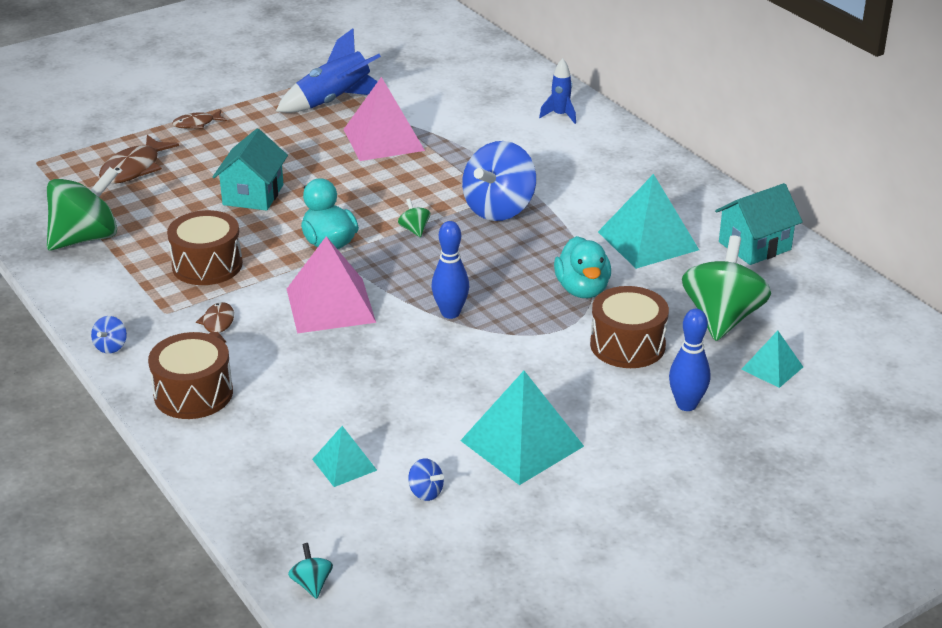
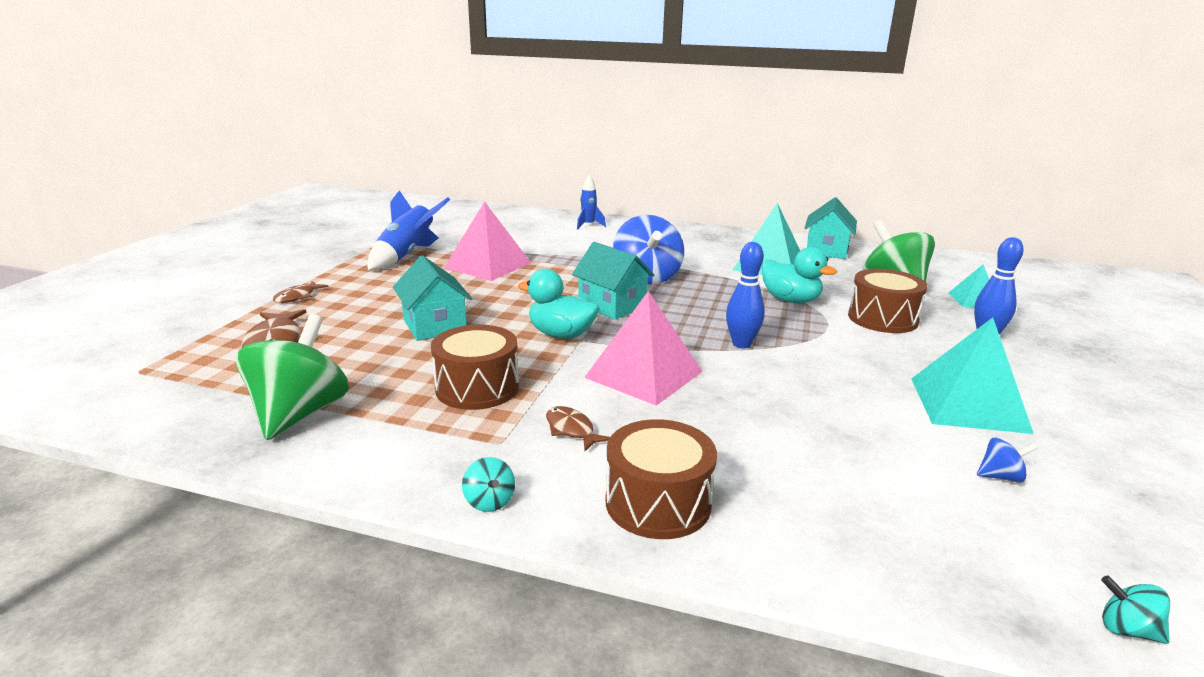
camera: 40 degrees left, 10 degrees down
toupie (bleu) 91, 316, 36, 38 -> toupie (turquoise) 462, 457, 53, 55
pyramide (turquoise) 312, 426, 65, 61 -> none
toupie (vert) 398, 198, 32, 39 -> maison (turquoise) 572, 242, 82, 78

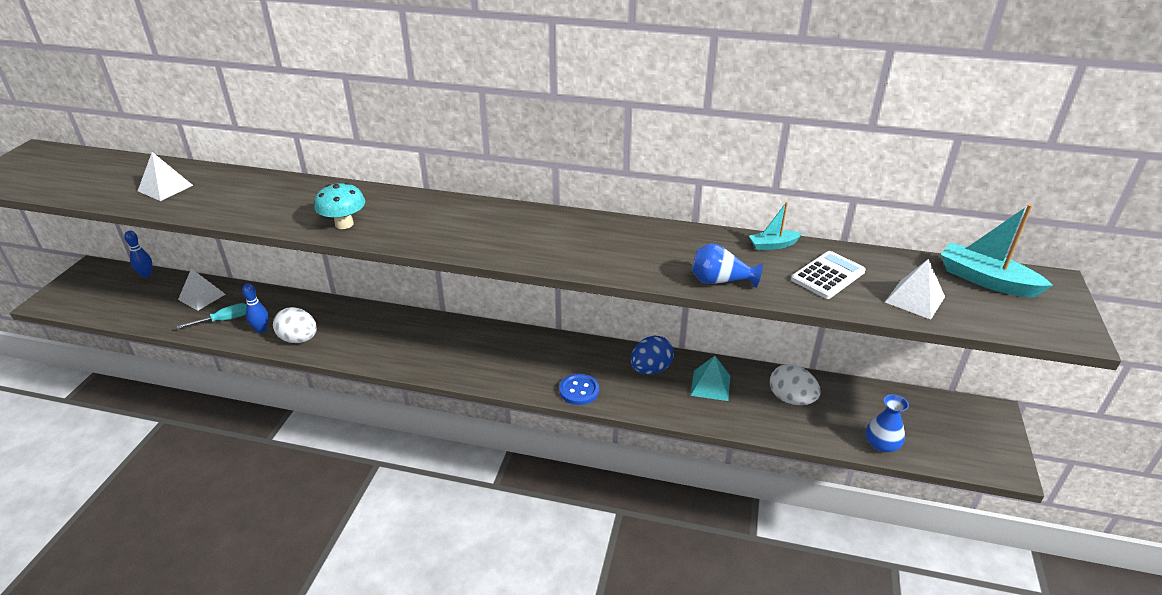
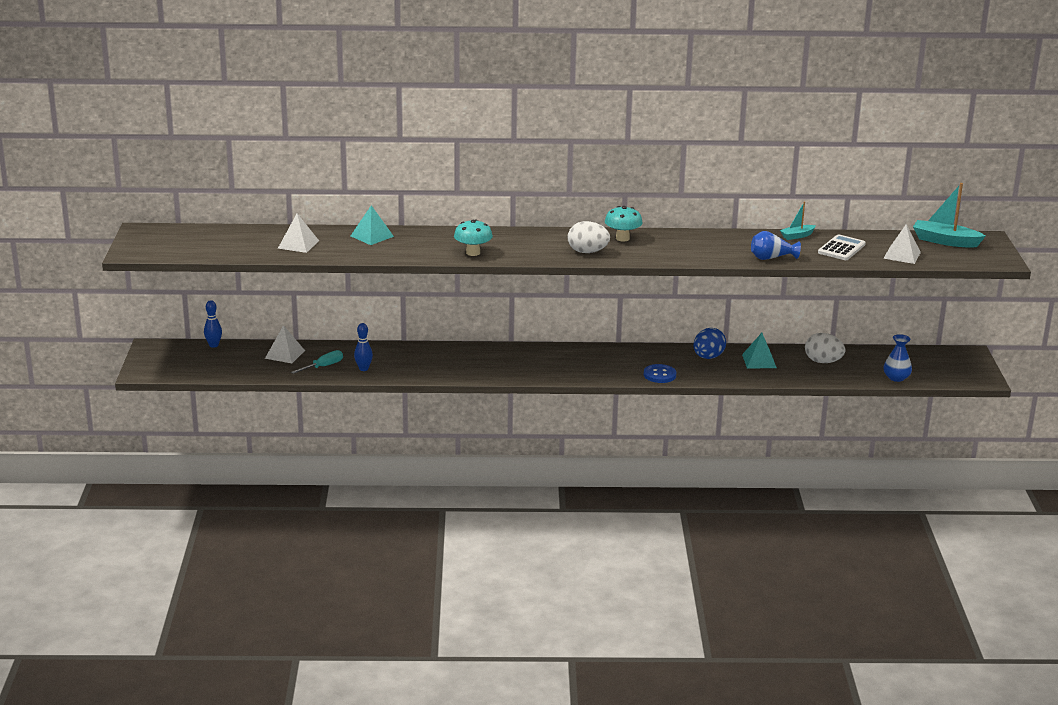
camera: 15 degrees left, 10 degrees down
œuf (blanc) 273, 307, 44, 36 -> œuf (blanc) 568, 221, 42, 32, moved
none -> pyramide (turquoise) 351, 205, 43, 40
none -> champignon (turquoise) 605, 206, 38, 36

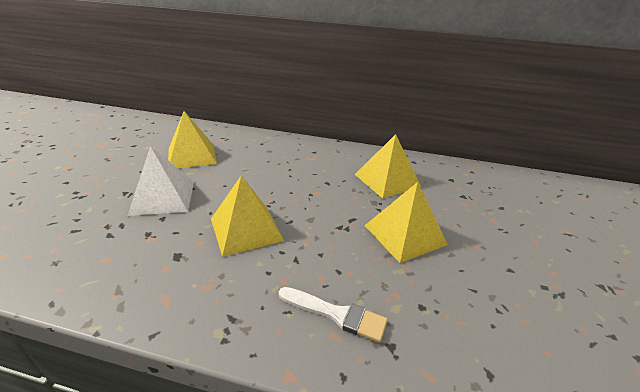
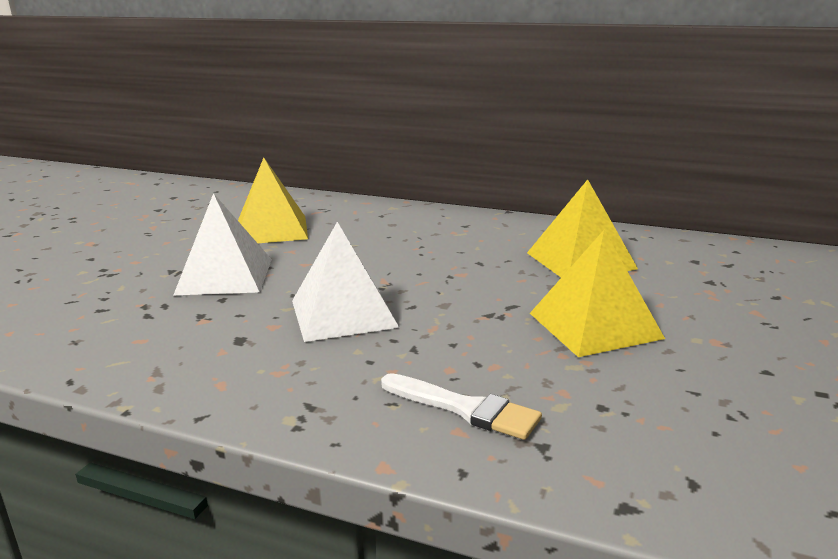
camera: 10 degrees right, 10 degrees down
pyramide (jaune) 211, 175, 73, 82 -> pyramide (blanc) 292, 222, 107, 120

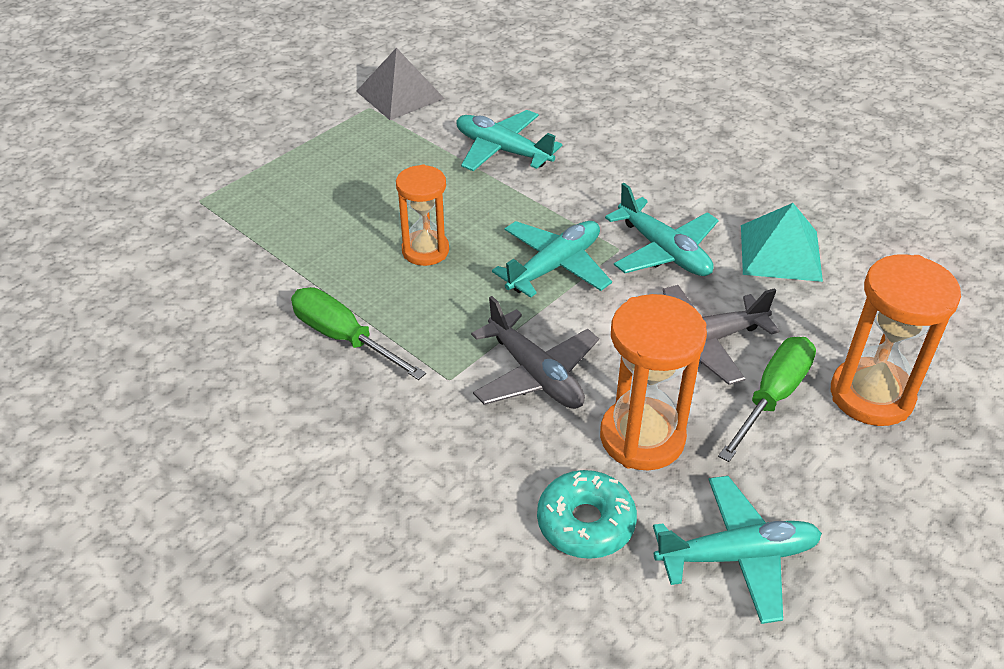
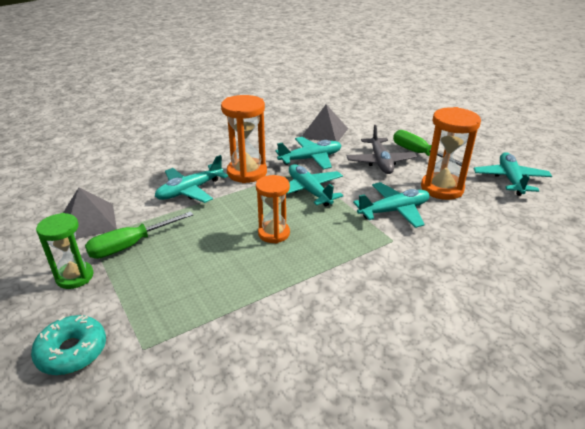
camera: 75 degrees left, 10 degrees down
tournevis (vert) 291, 287, 135, 93 -> tournevis (vert) 85, 211, 108, 48, moved
avion (gris) 471, 296, 128, 113 -> avion (turquoise) 353, 182, 77, 46
beignet (turquoise) 537, 470, 100, 89 -> beignet (turquoise) 31, 315, 75, 60, moved
pyramide (turquoise) 741, 203, 82, 79 -> pyramide (gris) 301, 104, 47, 38
sablier (orange) 831, 254, 130, 172 -> sablier (orange) 221, 95, 46, 88, moved
none -> sablier (vert) 36, 213, 58, 76

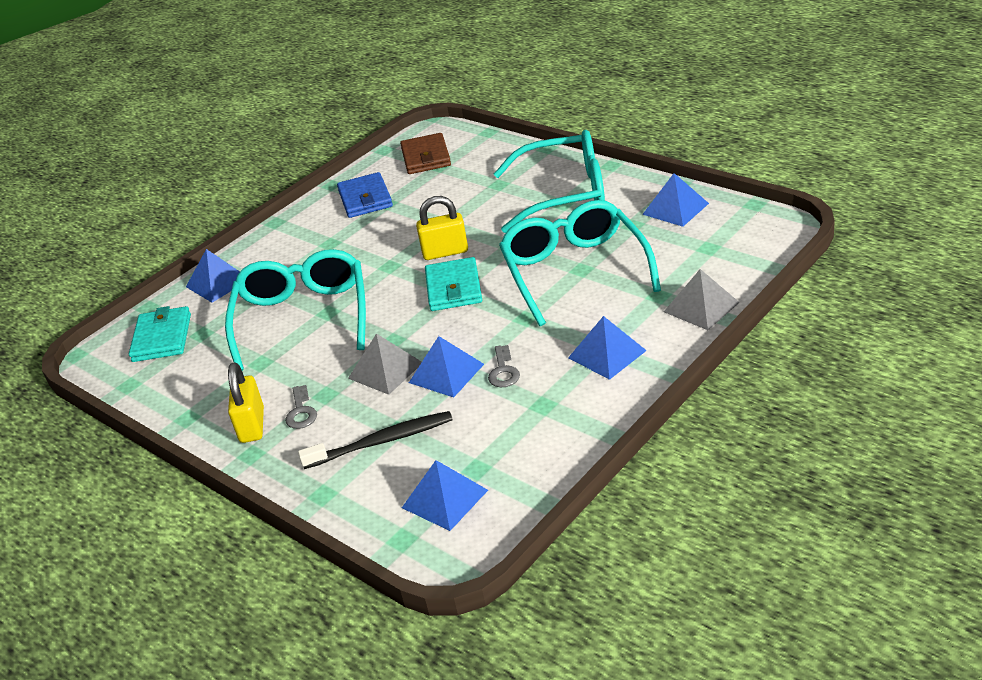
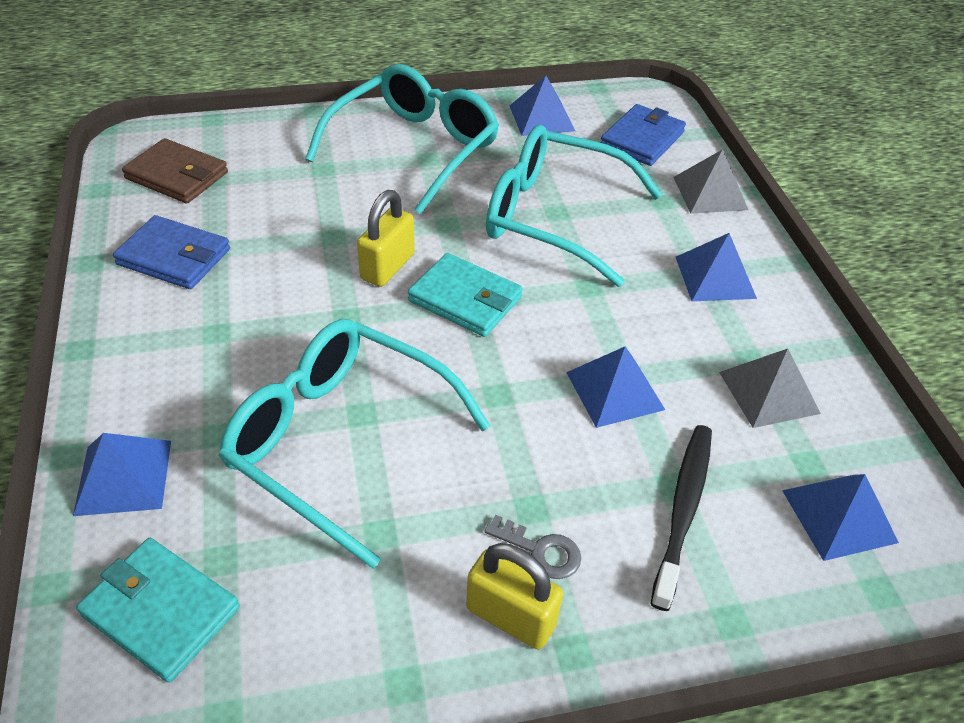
camera: 60 degrees left, 10 degrees up
pyramide (gris) 348, 334, 74, 61 -> pyramide (gris) 719, 349, 102, 79, moved
clé (gris) 488, 345, 32, 42 -> none
none -> portefeuille (bleu) 601, 104, 85, 62

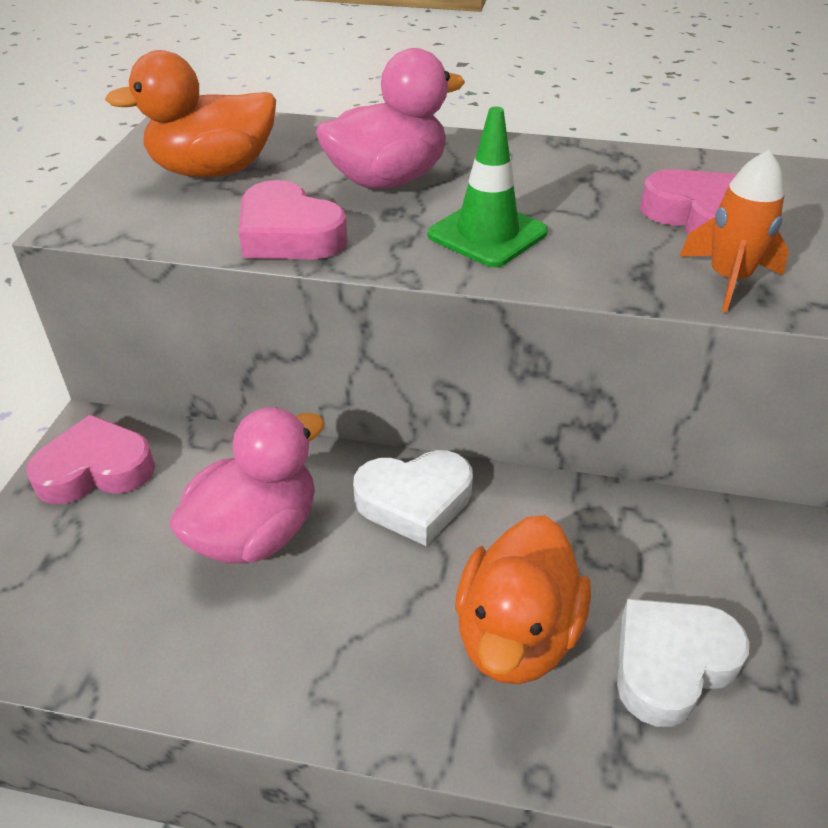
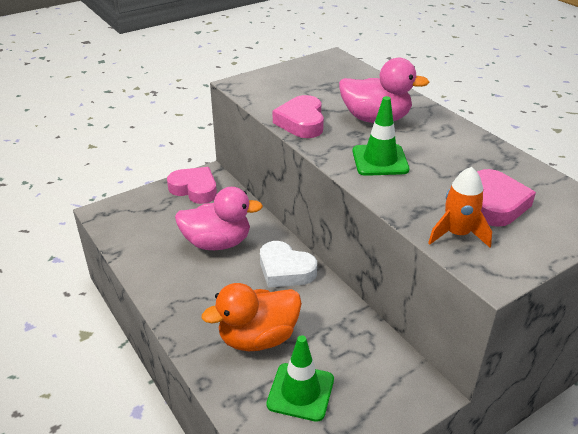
camera: 45 degrees right, 5 degrees down
canard (orange) 105, 50, 171, 128 -> none
cœur (blanc) 617, 599, 133, 128 -> cône de chantier (vert) 266, 335, 68, 87

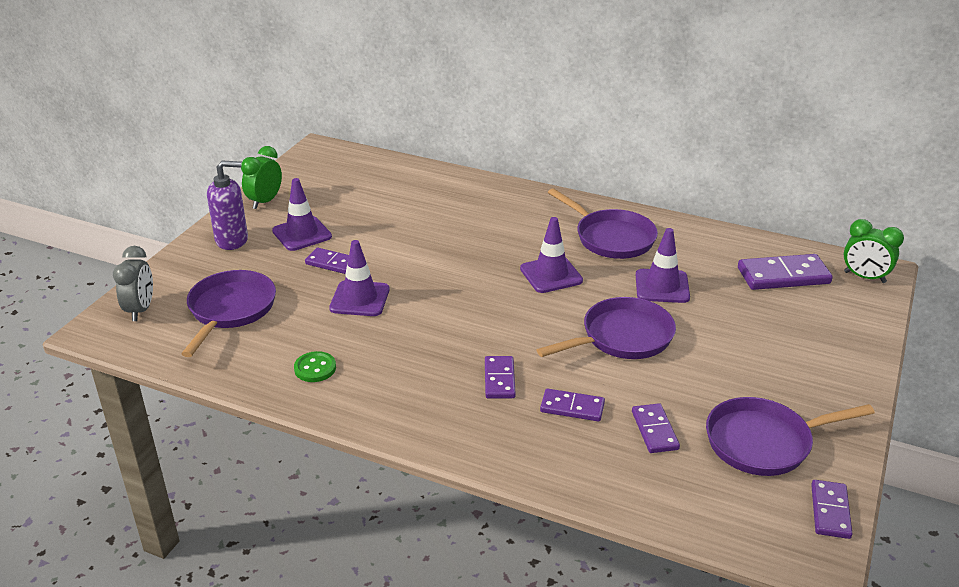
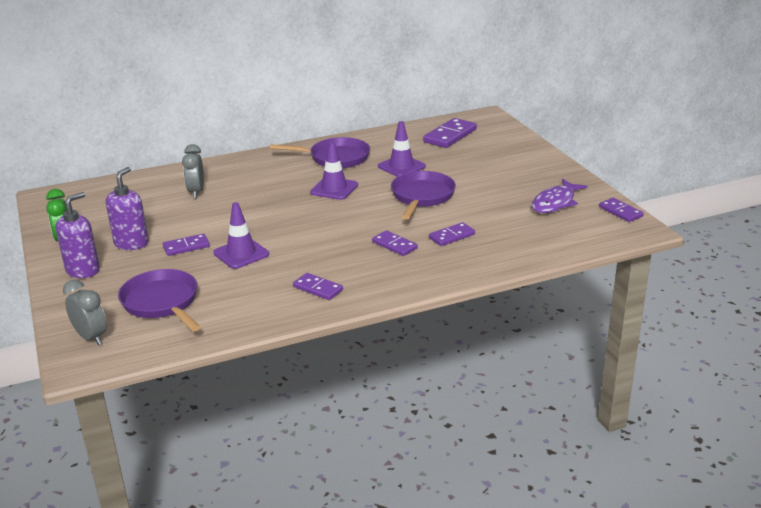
camera: 45 degrees left, 5 degrees down
cône de chantier (violet) 272, 178, 60, 73 -> distributeur de savon (violet) 106, 167, 43, 83
bouton (vert) 294, 351, 42, 31 -> none
domino (violet) 632, 403, 48, 50 -> domino (violet) 293, 273, 50, 27, moved
poêle (violet) 706, 397, 169, 79 -> poisson (violet) 532, 179, 56, 34
réveil (vert) 844, 219, 60, 64 -> none
none -> réveil (gris) 182, 144, 22, 55

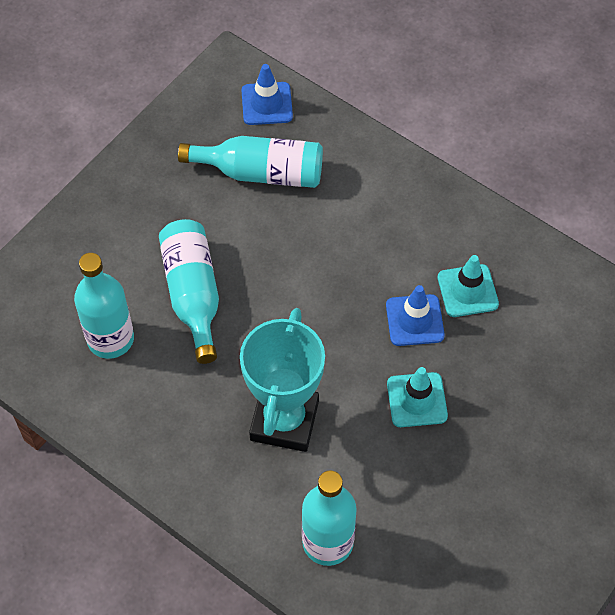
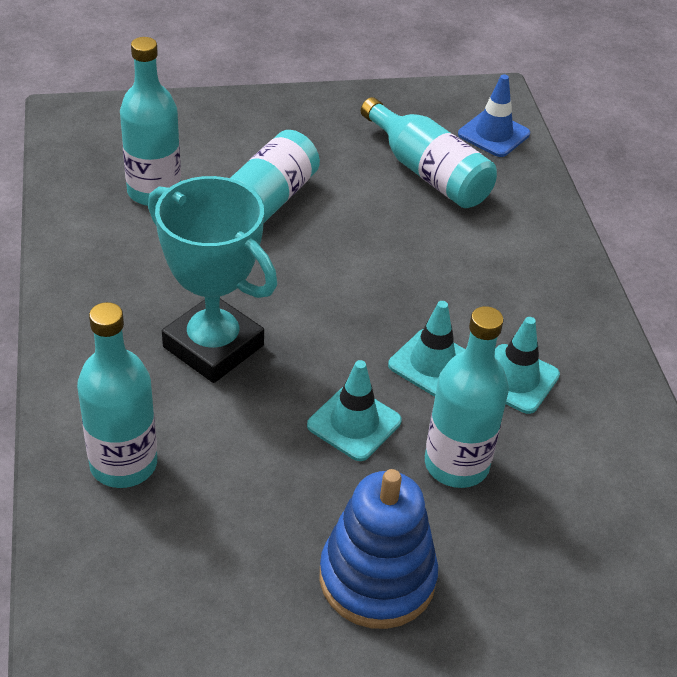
camera: 40 degrees right, 15 degrees down
trophée (turquoise) 240, 308, 85, 144 -> trophée (turquoise) 148, 176, 129, 207, 75 degrees clockwise
cône de chantier (bleu) 386, 285, 59, 61 -> cône de chantier (turquoise) 388, 301, 78, 96
none -> jouet à empiler (bleu) 320, 469, 118, 160
none -> bouteille (turquoise) 425, 306, 84, 182

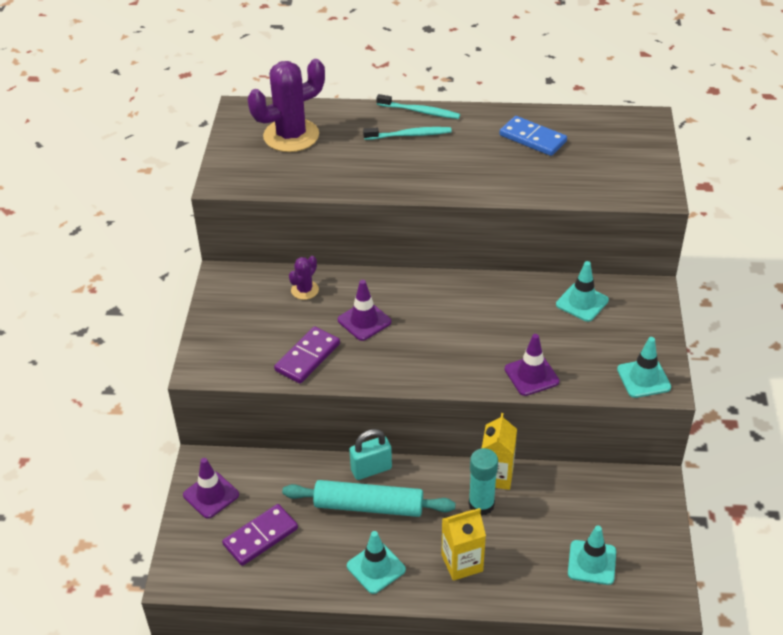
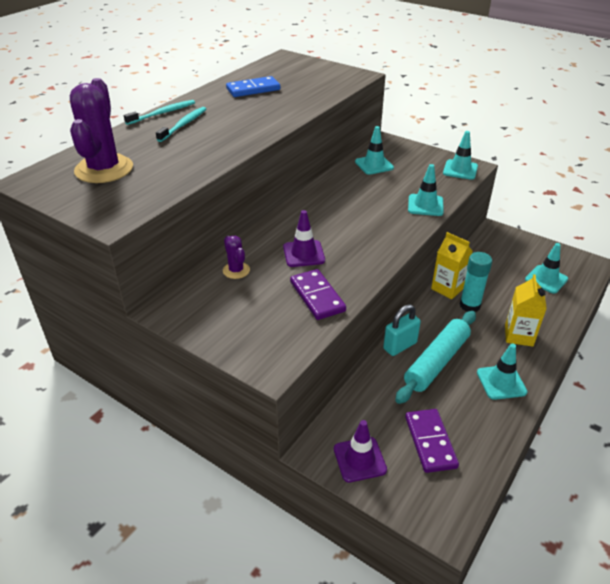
camera: 60 degrees left, 5 degrees down
cadenas (turquoise) 349, 429, 43, 51 -> cadenas (turquoise) 383, 304, 38, 52, 45 degrees clockwise
cône de chantier (violet) 505, 334, 54, 62 -> cône de chantier (turquoise) 408, 164, 36, 52

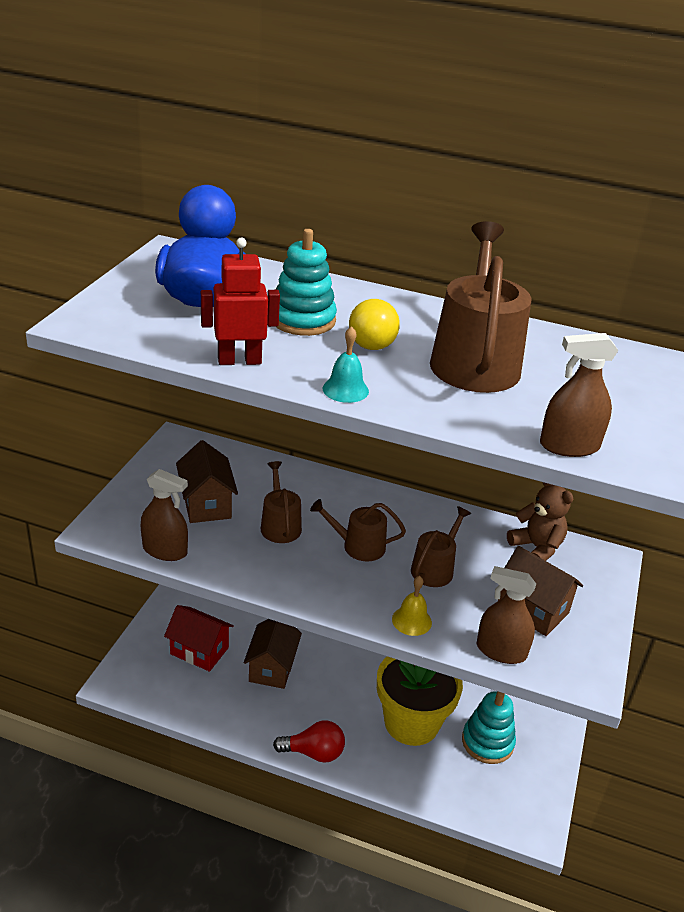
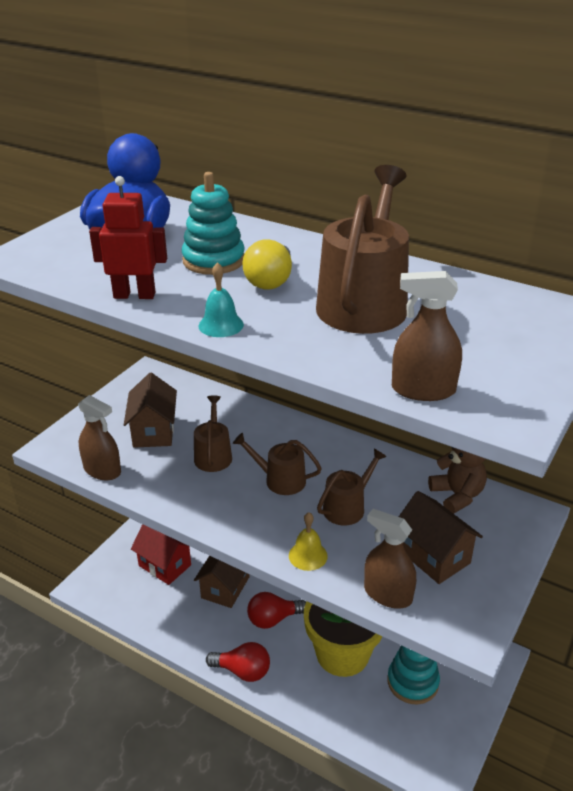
camera: 15 degrees right, 0 degrees up
none -> ampoule (rouge) 247, 592, 59, 37

